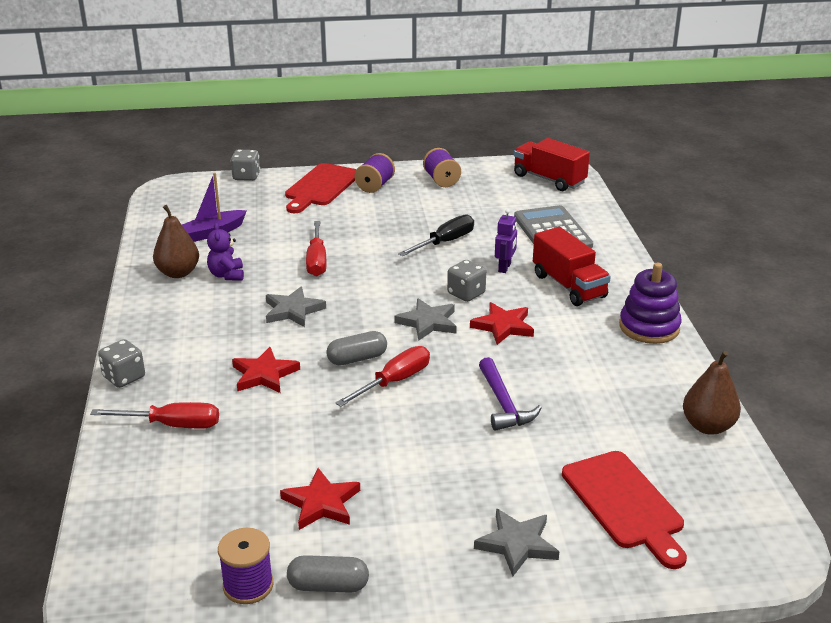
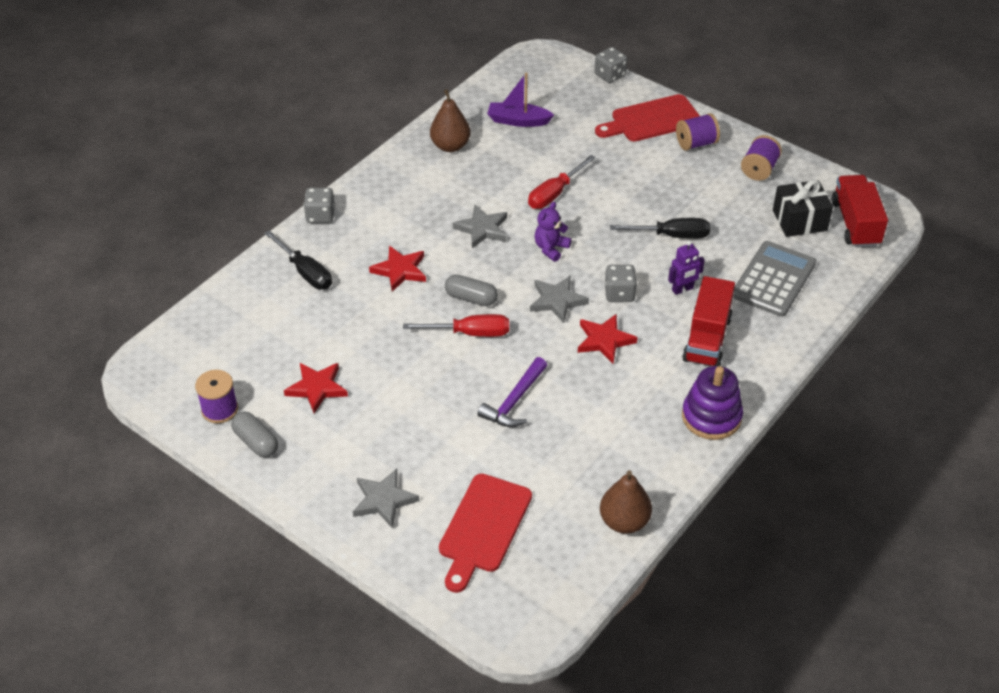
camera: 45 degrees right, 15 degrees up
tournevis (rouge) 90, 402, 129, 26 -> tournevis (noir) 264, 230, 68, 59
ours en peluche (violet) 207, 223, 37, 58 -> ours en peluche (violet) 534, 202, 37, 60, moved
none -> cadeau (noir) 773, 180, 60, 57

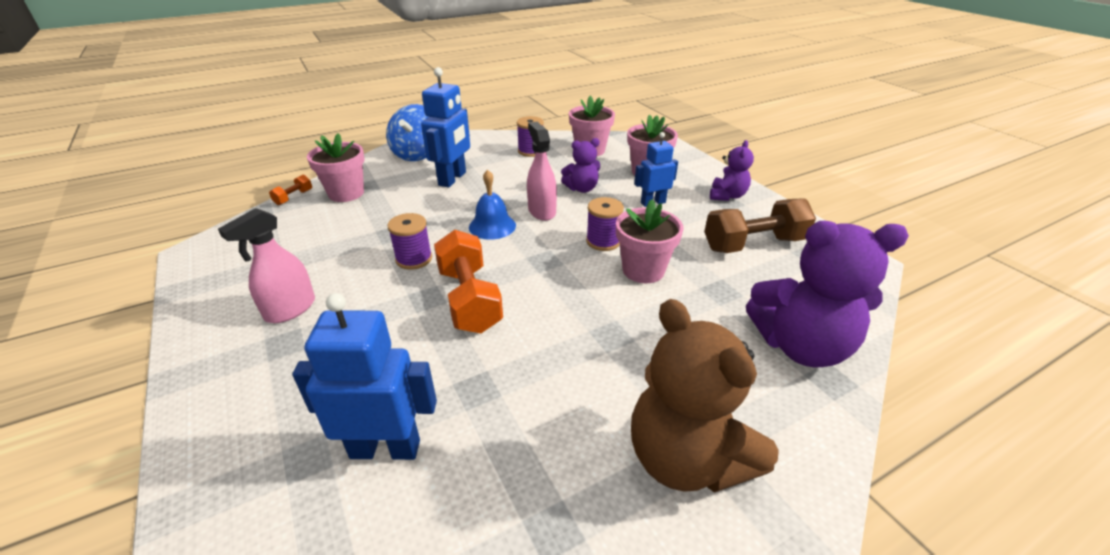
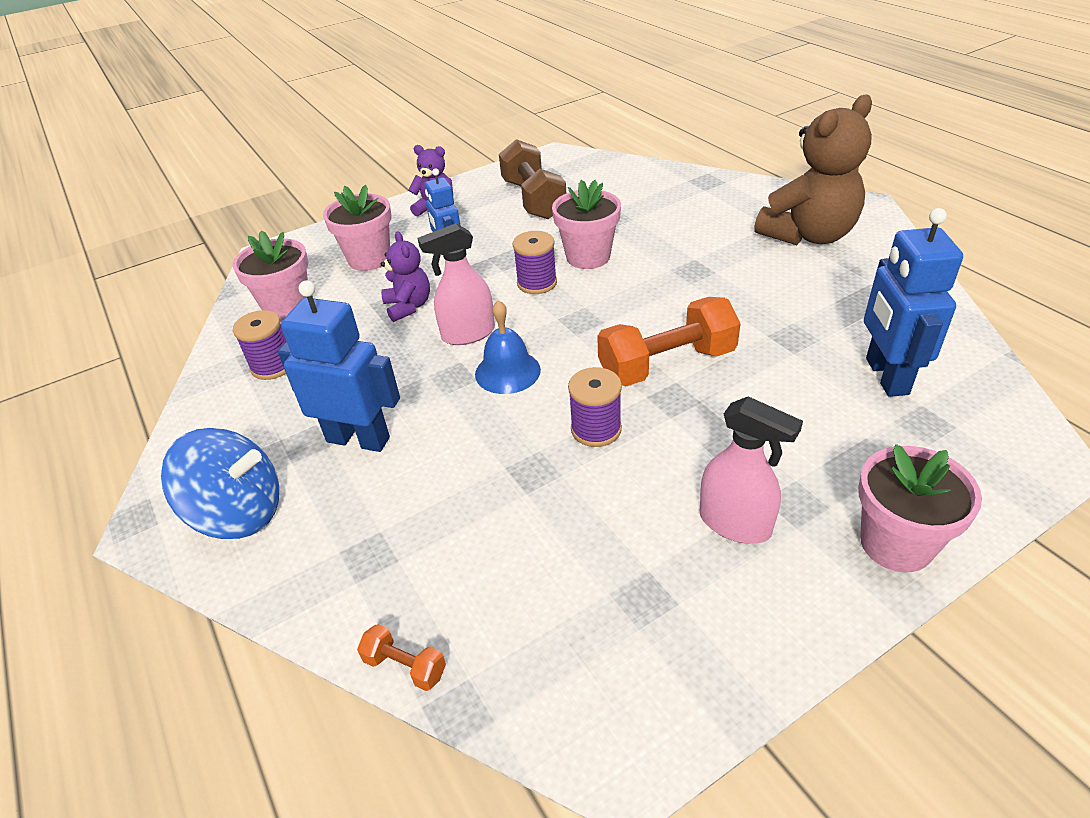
camera: 90 degrees left, 5 degrees up
pot de fleurs (rose) 307, 133, 58, 69 -> pot de fleurs (rose) 858, 444, 124, 128, moved
ours en peluche (violet) 746, 221, 163, 147 -> none

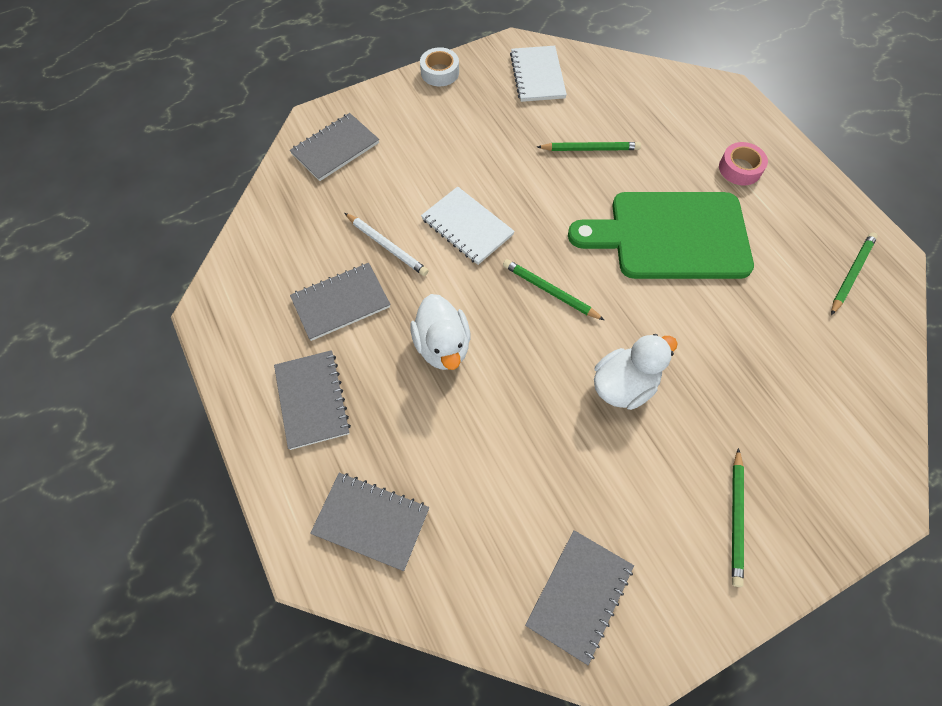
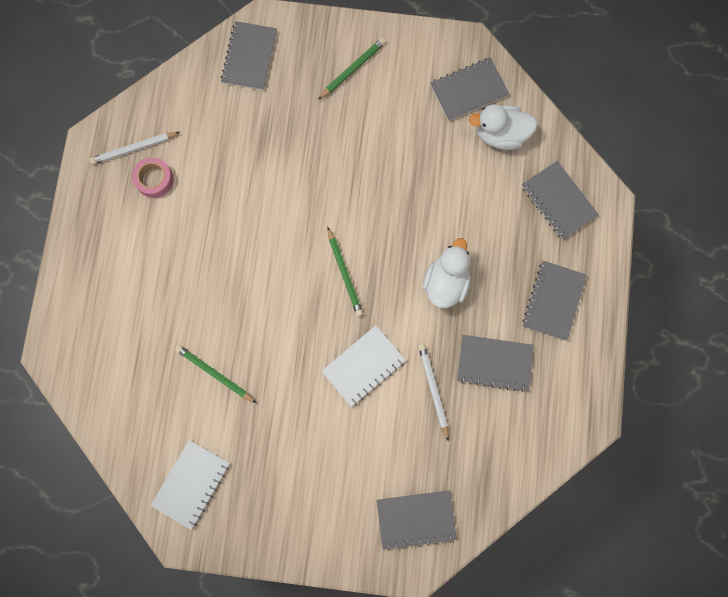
camera: 145 degrees left, 15 degrees up
ruban adhésif (blanc) 420, 47, 39, 39 -> none
carnet (blanc) 421, 186, 94, 79 -> carnet (blanc) 321, 325, 85, 82, 60 degrees clockwise
planche à découper (vert) 568, 192, 186, 87 -> none
canard (blanc) 594, 334, 84, 76 -> canard (blanc) 469, 104, 69, 46, moved
ruban adhésif (rose) 719, 142, 49, 43 -> ruban adhésif (rose) 132, 157, 42, 41, moved
crayon (vert) 831, 232, 47, 83 -> crayon (blanc) 89, 132, 91, 33
none -> carnet (gris) 221, 21, 56, 69

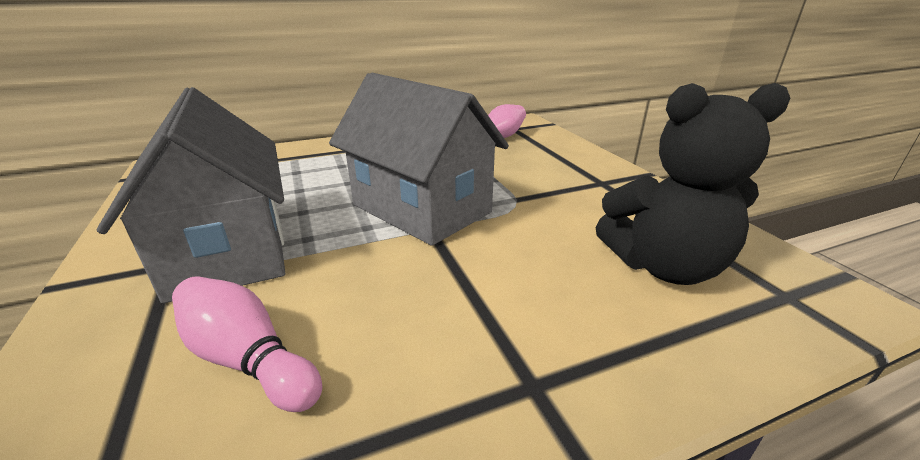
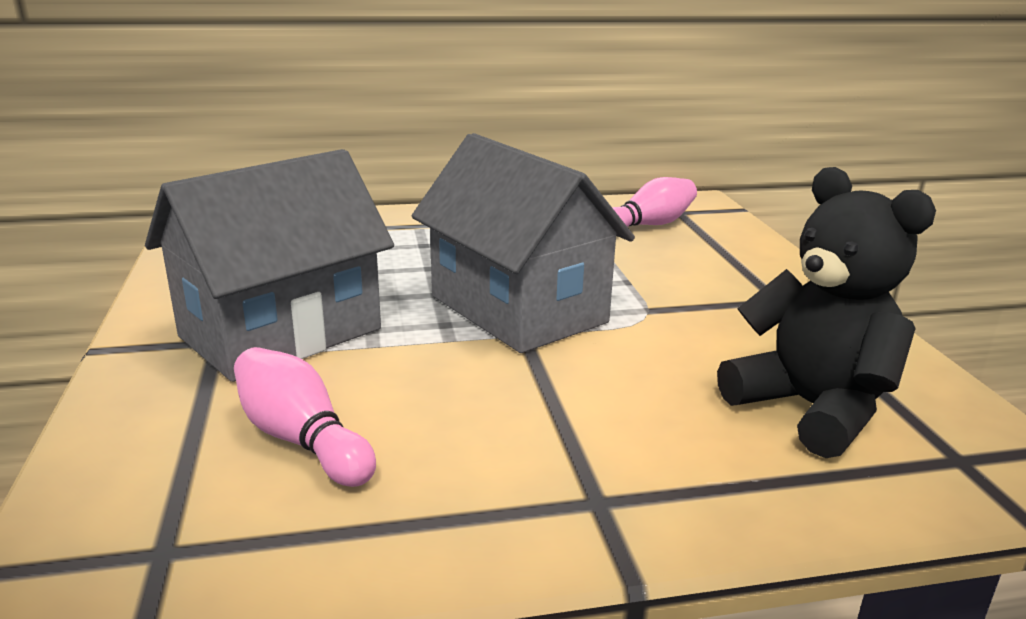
camera: 10 degrees right, 5 degrees down
maison (gris) 97, 87, 188, 216 -> maison (gris) 145, 149, 249, 233, 60 degrees clockwise
ours en peluche (noir) 596, 83, 194, 202 -> ours en peluche (noir) 717, 167, 219, 291, 135 degrees counterclockwise

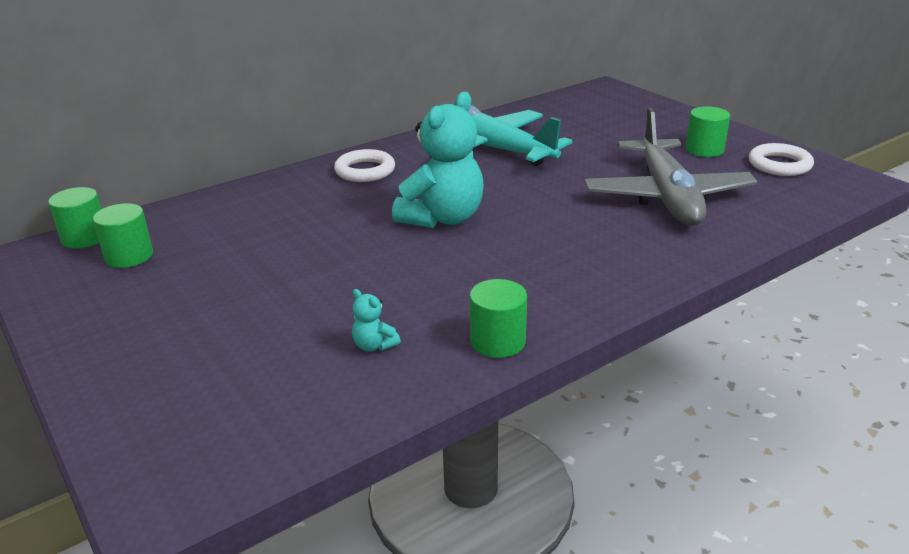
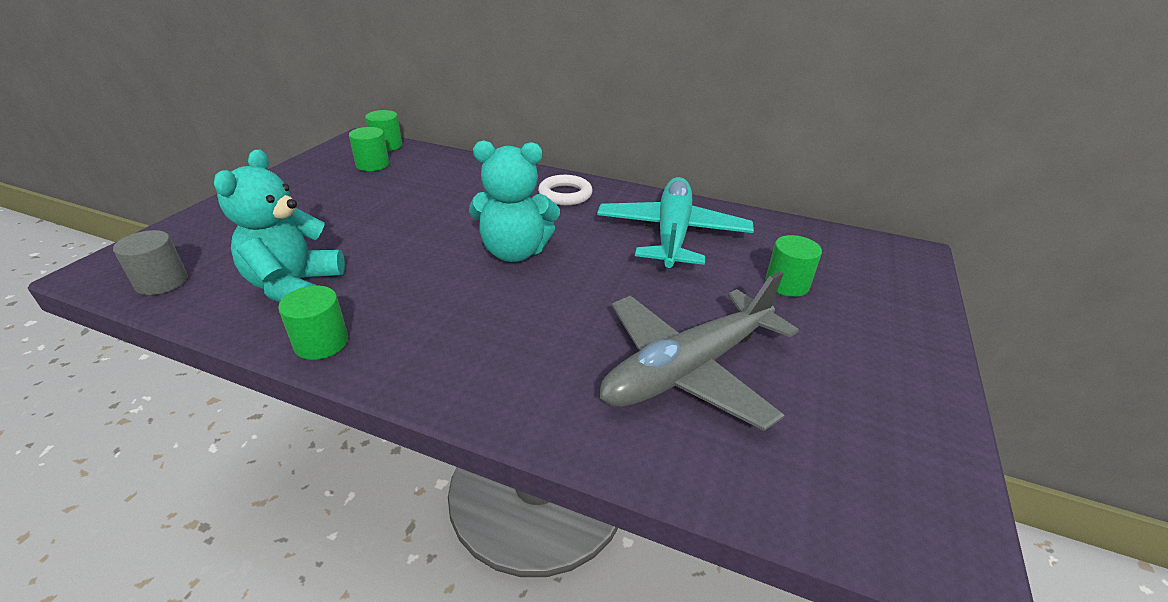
camera: 55 degrees right, 5 degrees up
ours en peluche (turquoise) 352, 289, 49, 62 -> ours en peluche (turquoise) 214, 149, 131, 153, x2.47
cylindre (vert) 686, 106, 44, 51 -> cylindre (vert) 765, 235, 57, 62, moved
anneau (blanc) 749, 143, 65, 33 -> none
none -> cylindre (gris) 113, 230, 75, 65

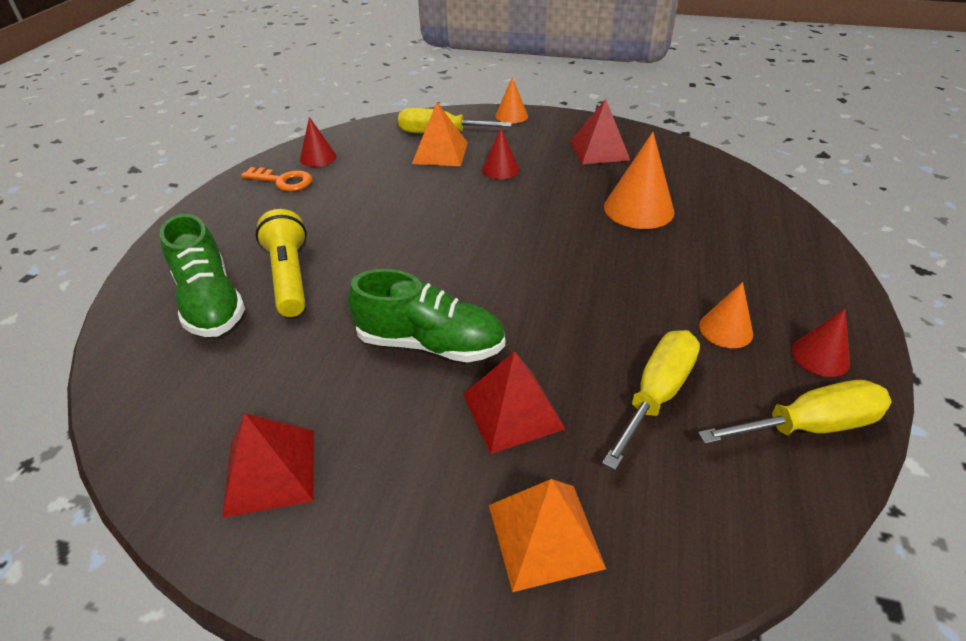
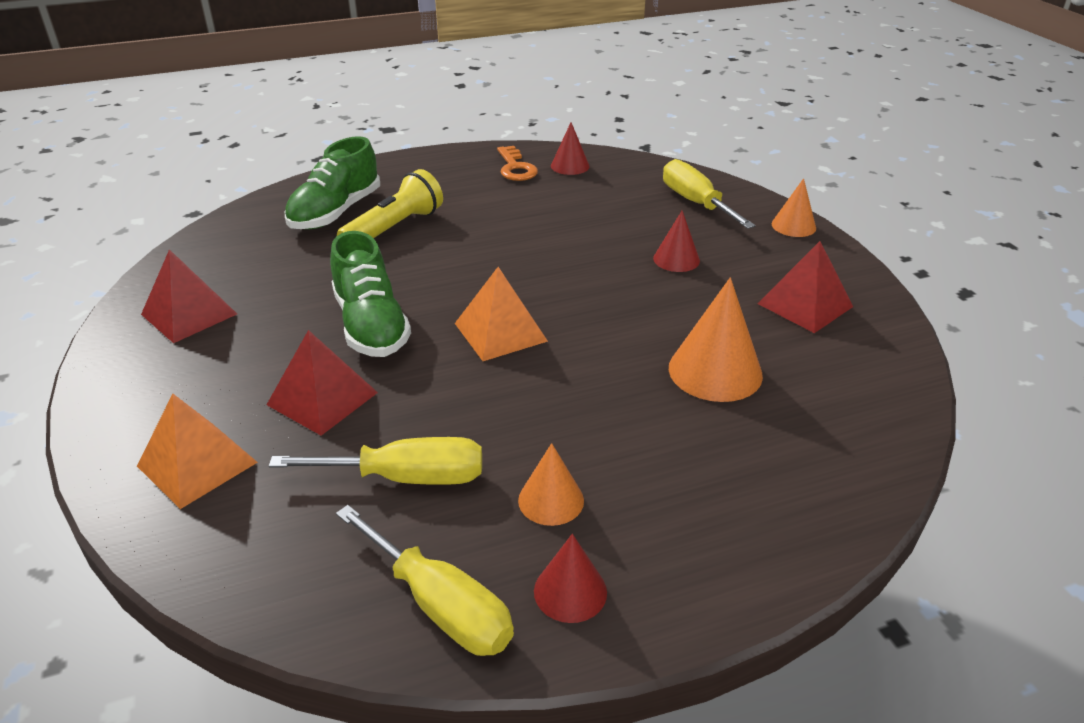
camera: 55 degrees right, 5 degrees down
pyramide (orange) 412, 102, 56, 64 -> pyramide (orange) 455, 267, 93, 94, moved

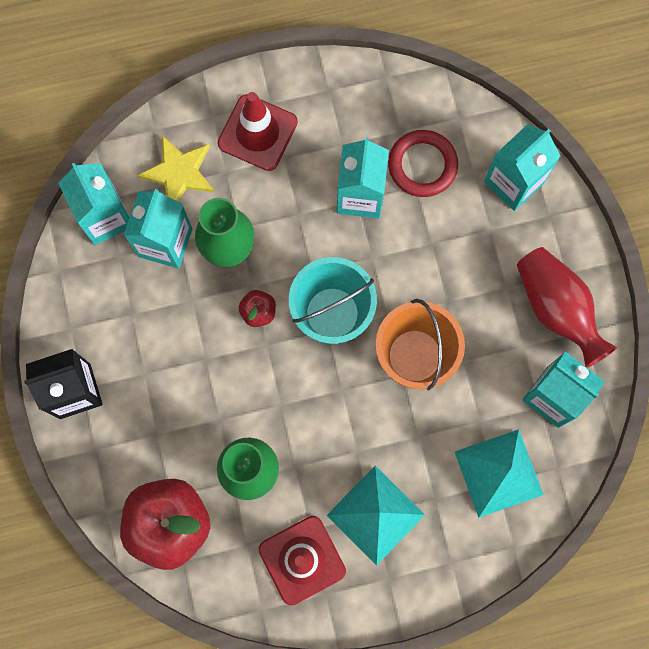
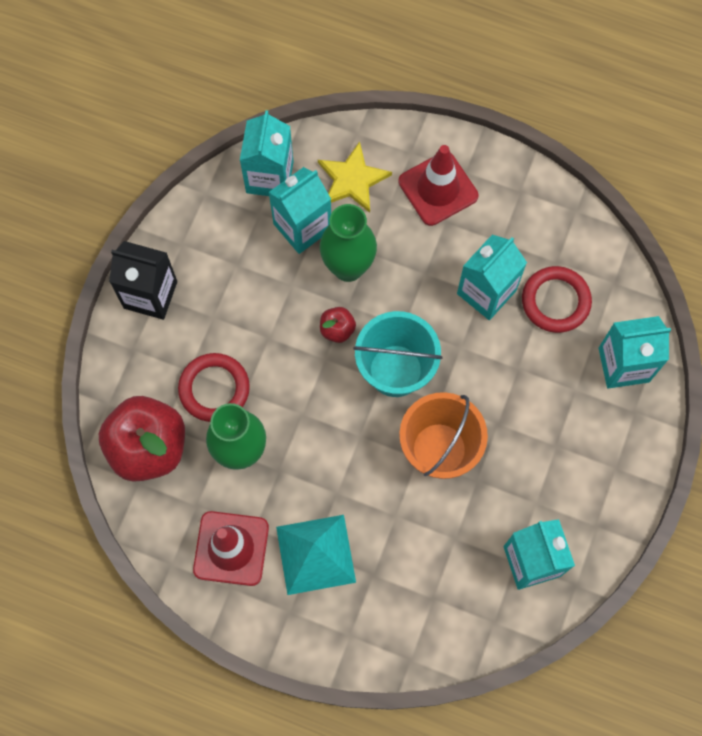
camera: 35 degrees right, 5 degrees down
pyramide (turquoise) 455, 429, 89, 89 -> none
vase (rouge) 517, 247, 100, 121 -> none
none -> anneau (rouge) 178, 353, 72, 69

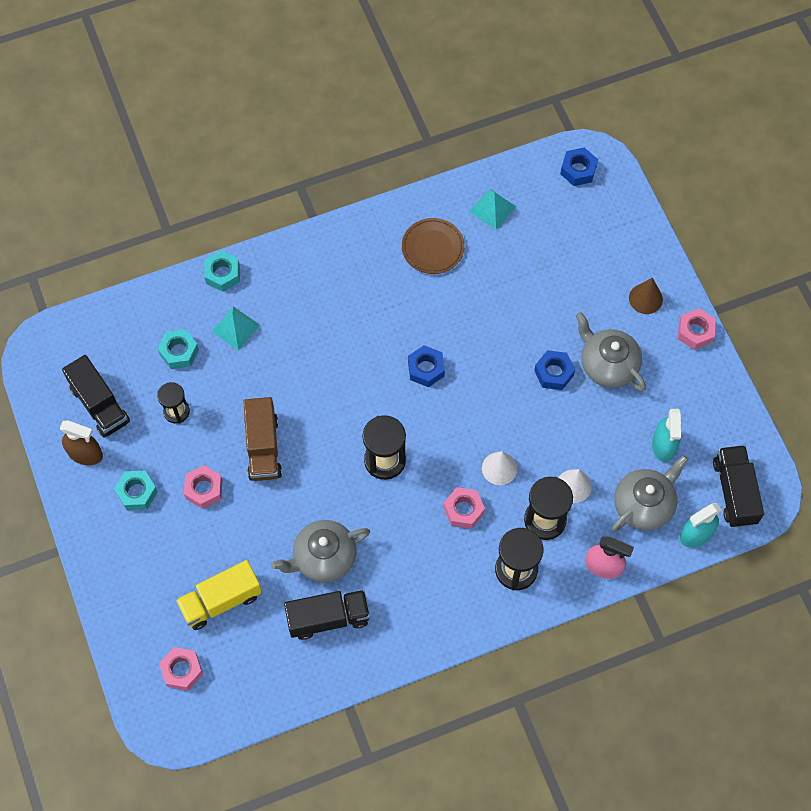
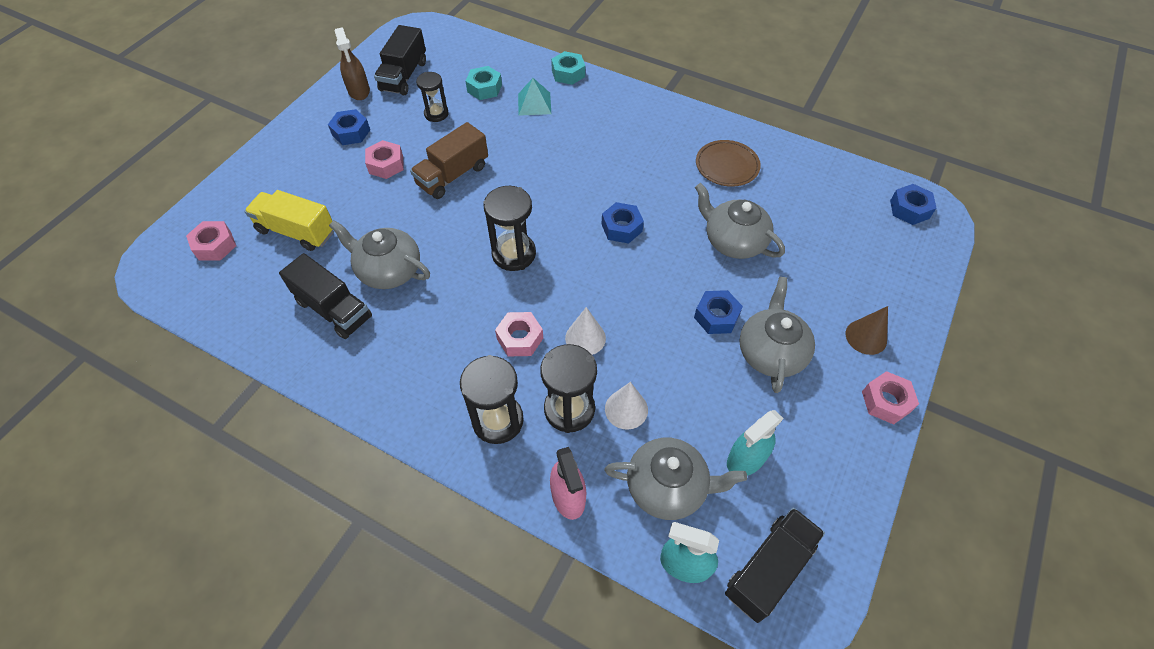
camera: 50 degrees right, 10 degrees down
écrou (turquoise) 114, 471, 44, 39 -> écrou (bleu) 328, 109, 42, 36
pyramide (turquoise) 469, 188, 47, 42 -> none
none -> théière (gris) 695, 183, 90, 76

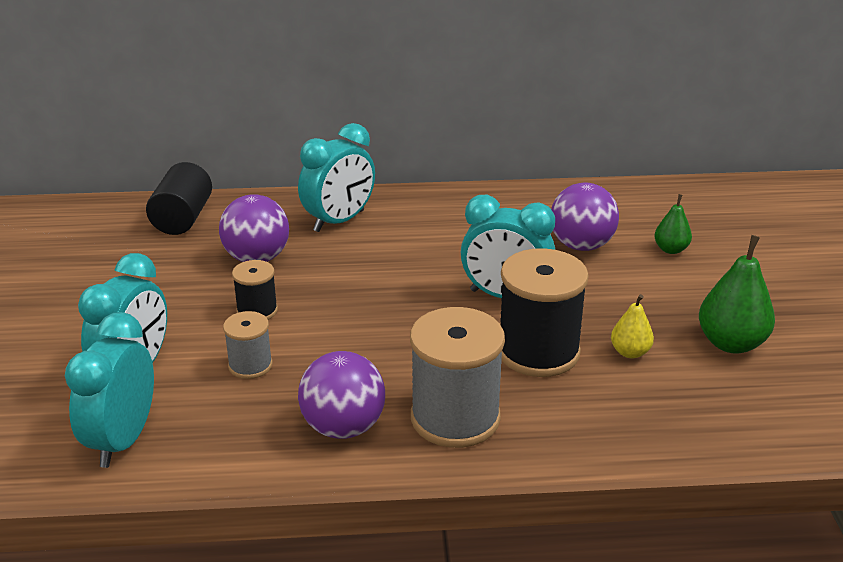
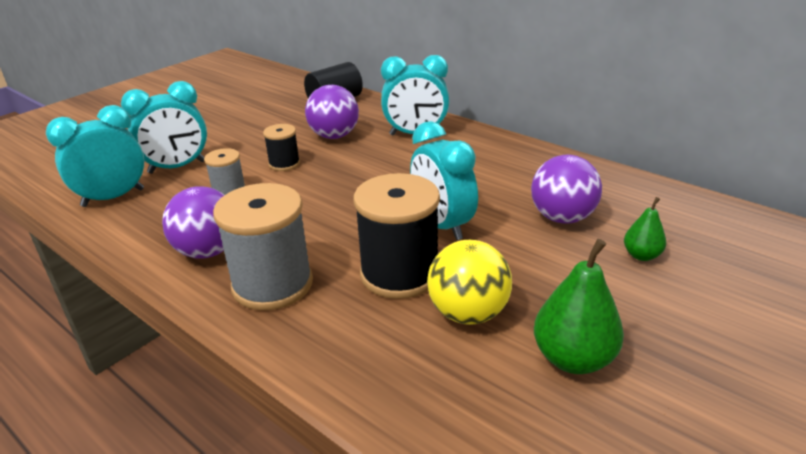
camera: 45 degrees right, 0 degrees up
poire (jaune) 611, 294, 43, 64 -> balle (jaune) 427, 240, 85, 85

